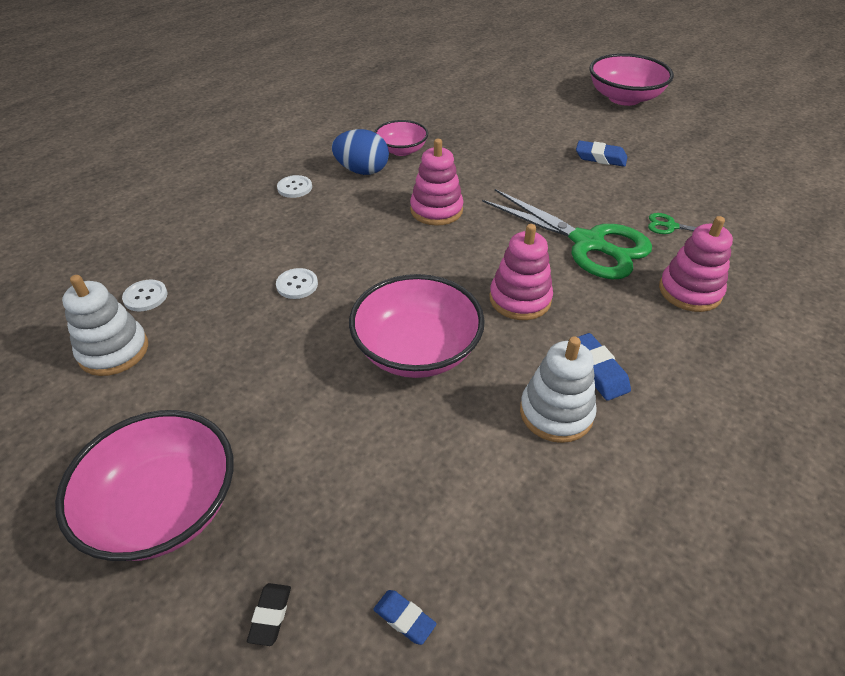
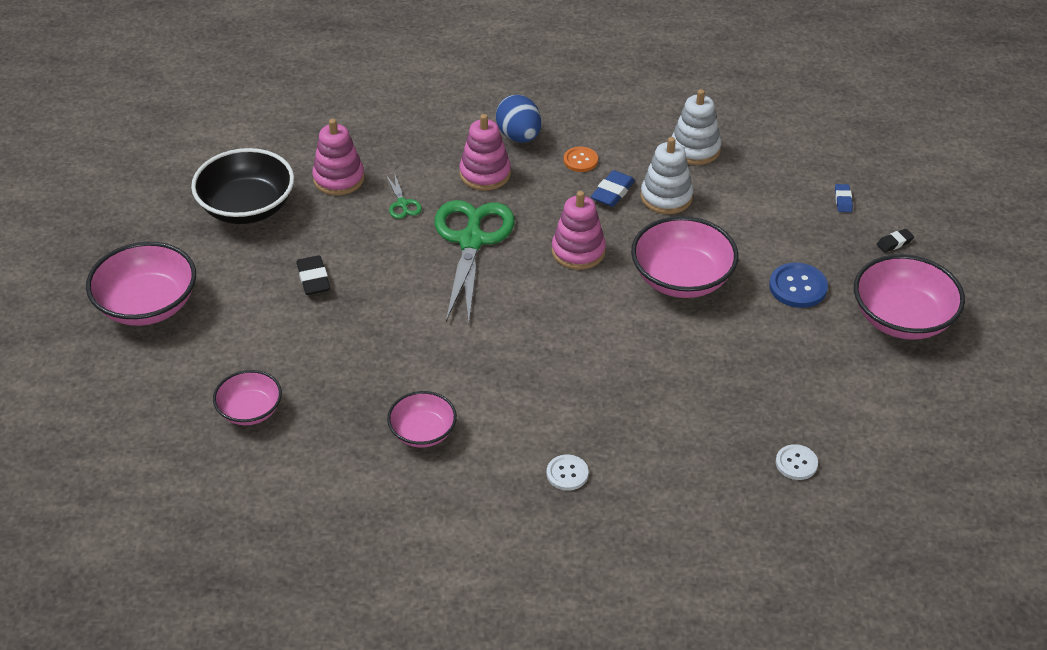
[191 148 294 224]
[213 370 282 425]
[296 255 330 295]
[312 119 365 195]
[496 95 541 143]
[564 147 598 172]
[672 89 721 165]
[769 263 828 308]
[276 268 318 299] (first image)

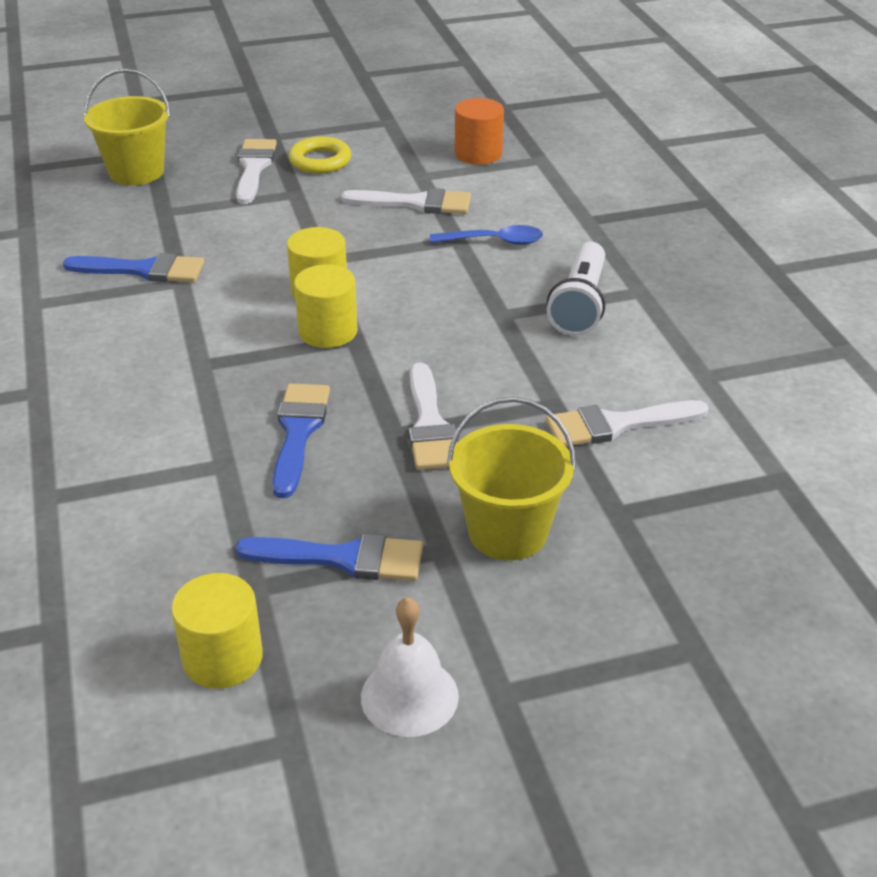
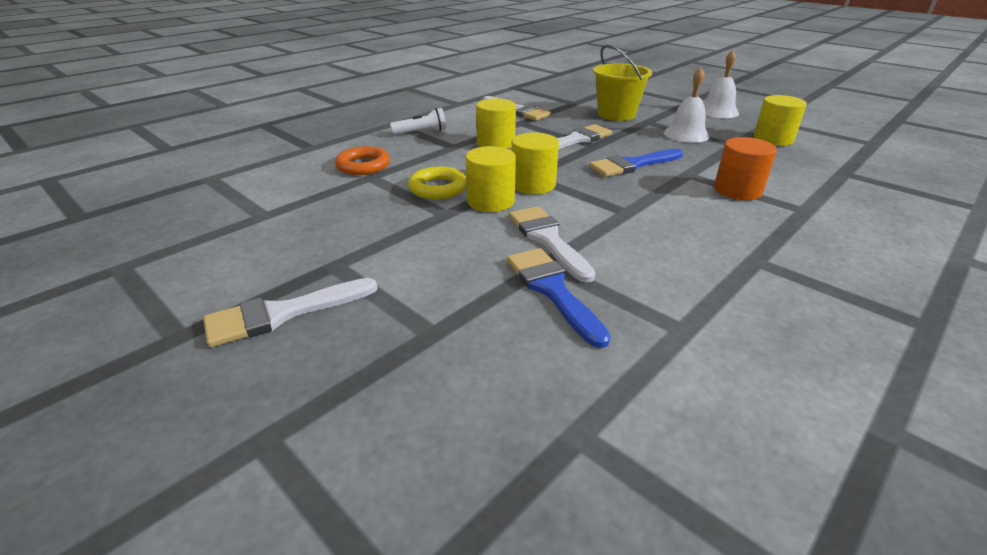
[335 146 390 175]
[390 108 446 135]
[408 167 466 199]
[476 98 516 149]
[509 206 595 283]
[664 67 709 143]
[714 137 777 200]
[83 69 171 185] (first image)

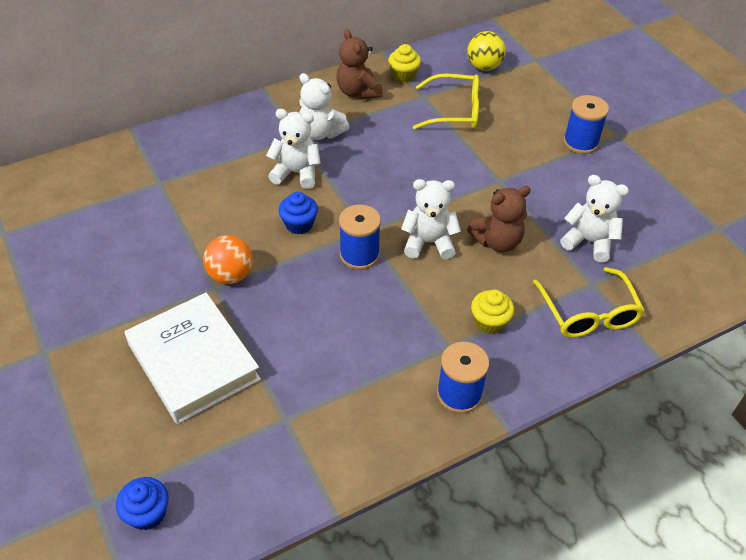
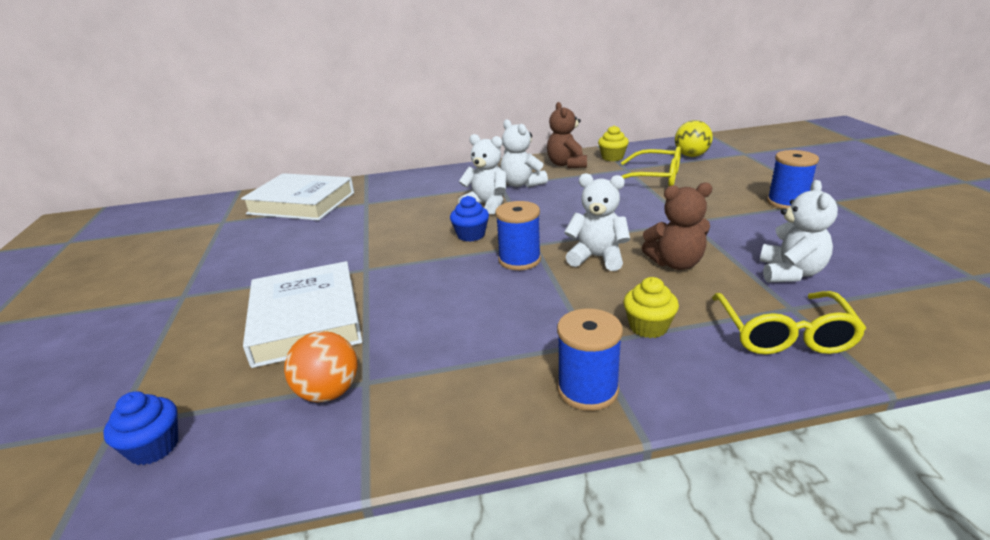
[241 173 354 221]
[284 331 358 403]
[760 180 838 283]

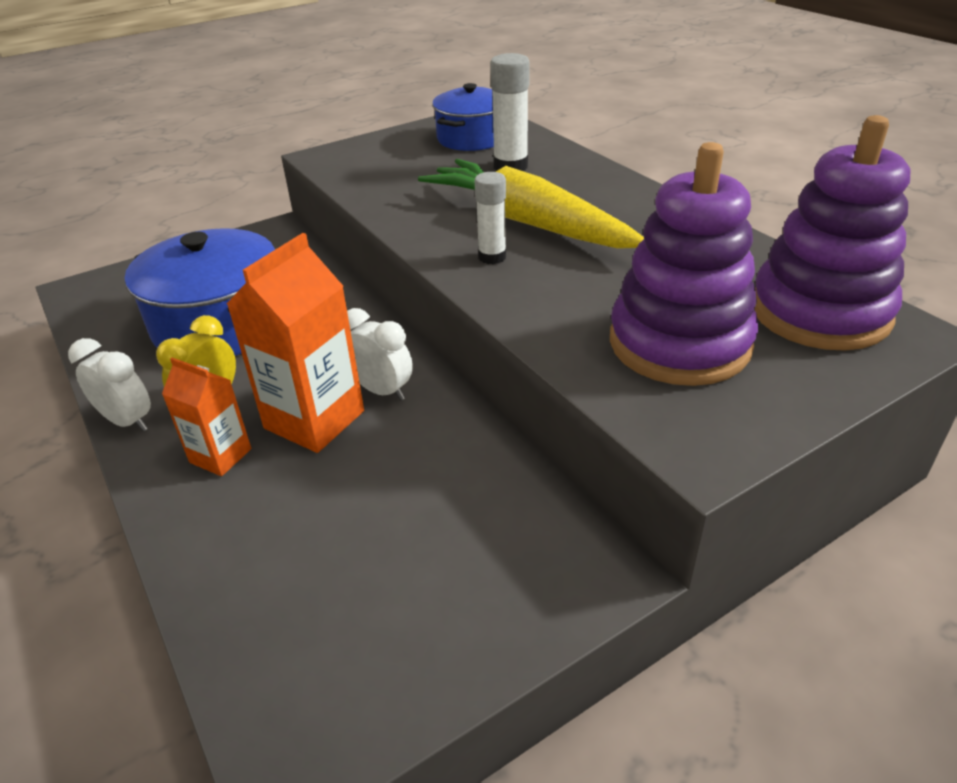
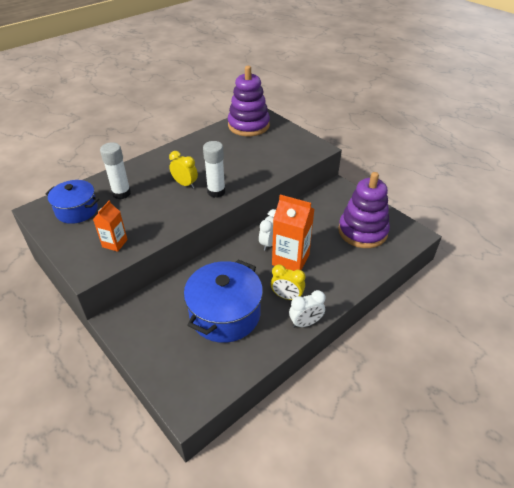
[93 200 128 252]
[169 151 198 188]
[203 141 225 198]
[289 290 325 328]
[338 172 390 248]

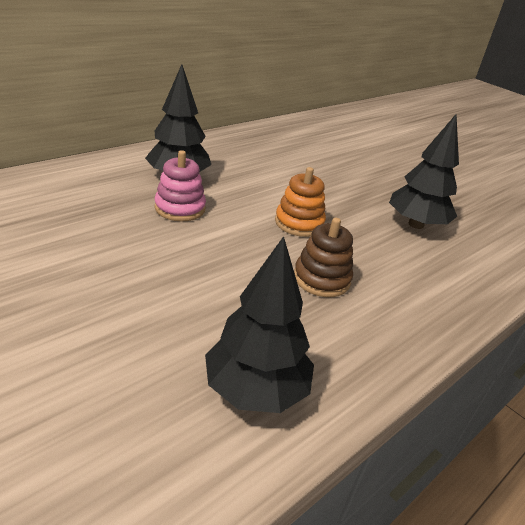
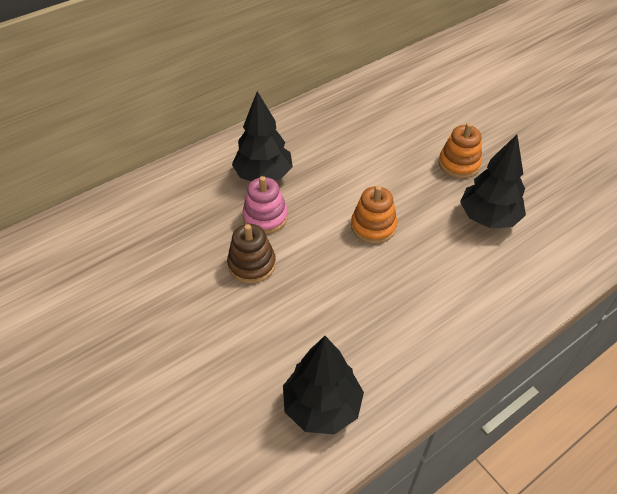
[227 224 276 283]
[438 123 482 178]

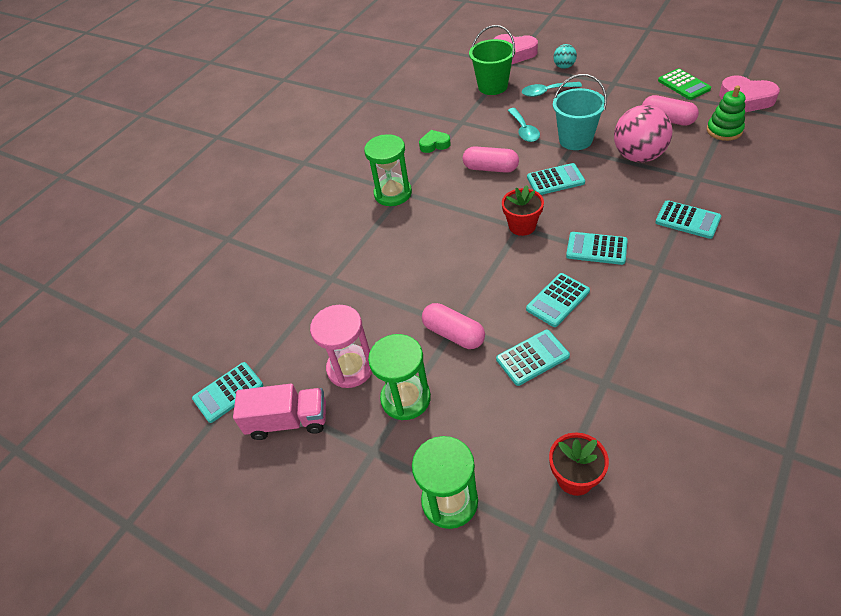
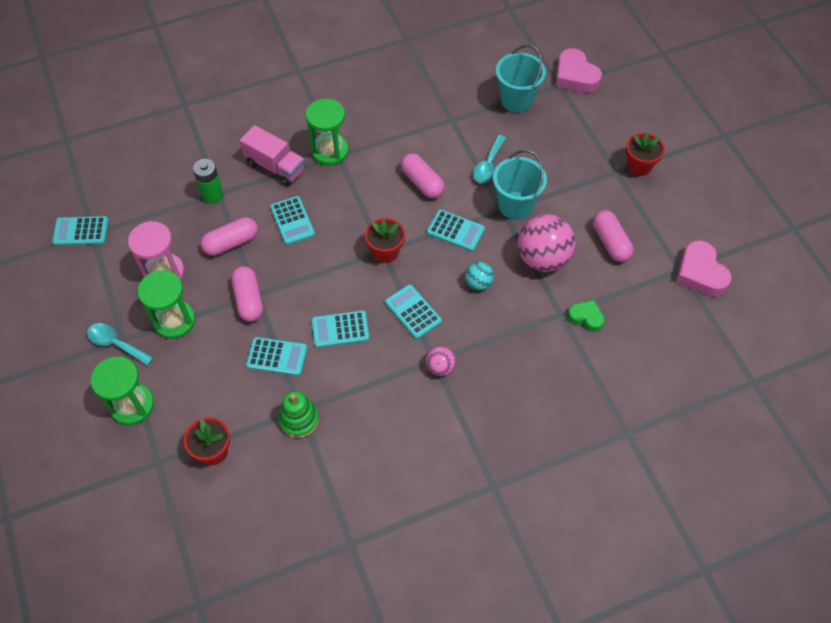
[87 323 154 366]
[193 159 223 203]
[201 217 258 256]
[240 125 305 186]
[270 196 315 245]
[279 391 319 438]
[426 346 456 376]
[465 262 494 290]
[496 45 546 113]
[568 300 605 332]
[626 133 665 176]
[658 68 711 100] (first image)

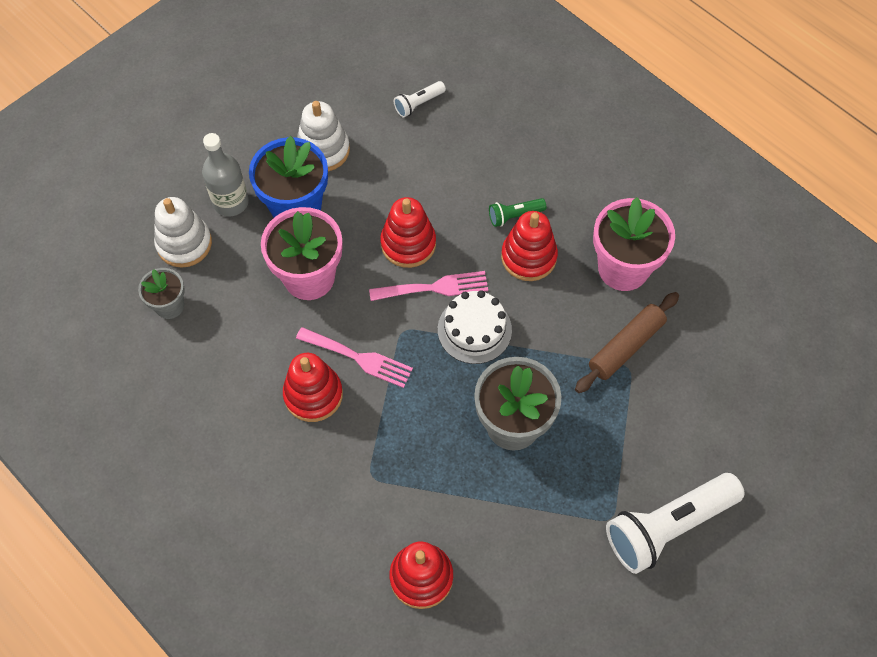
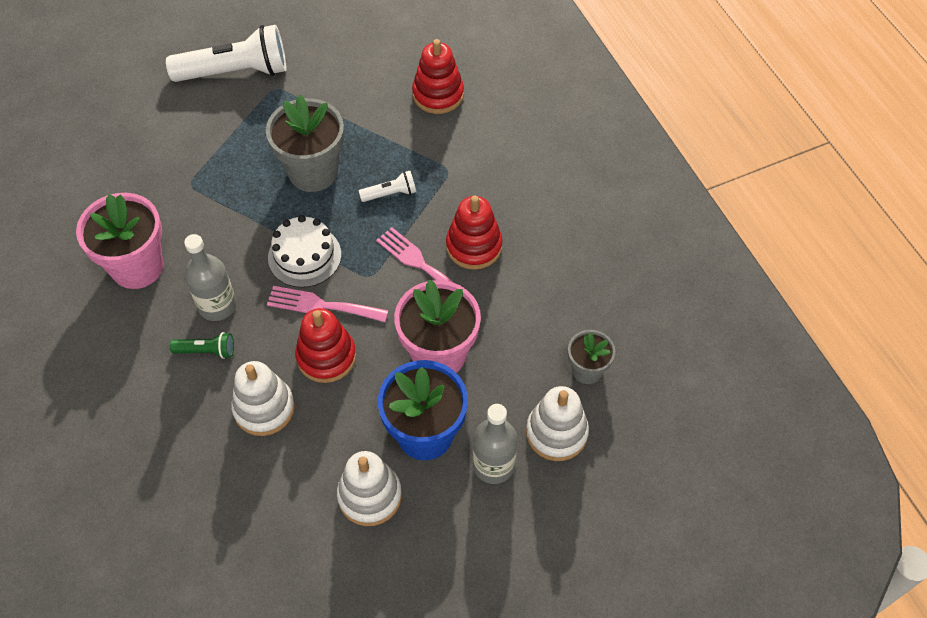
[184 234 237 321]
[231 361 295 436]
[359 171 416 202]
[575 292 679 393] (first image)

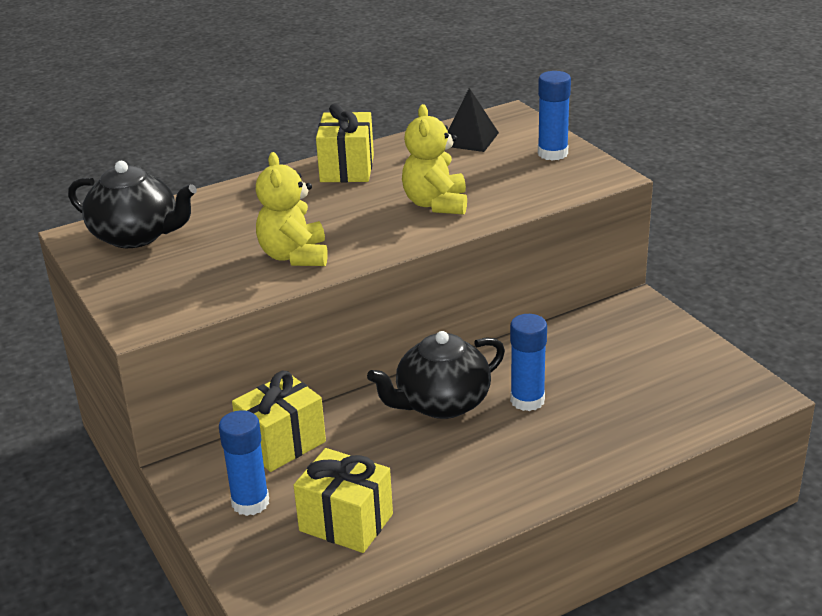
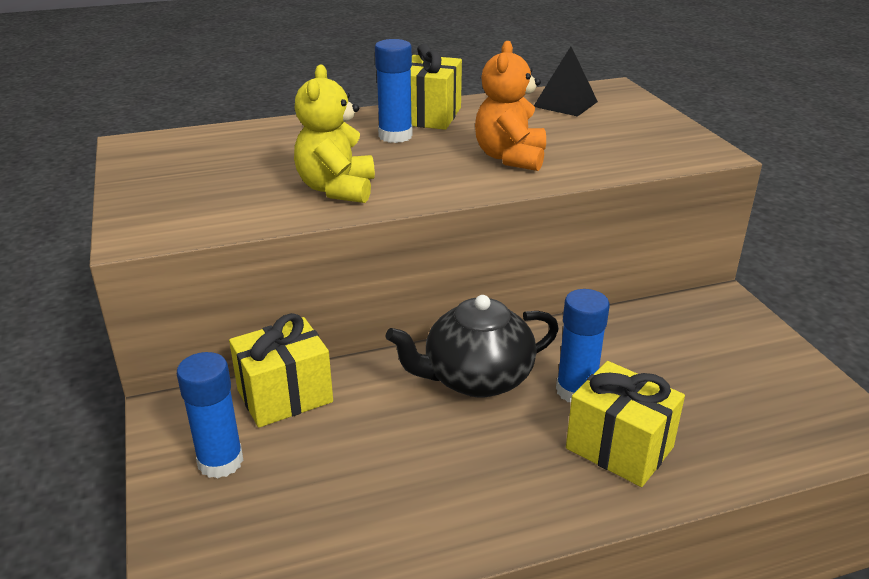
[375 39 413 143]
[475 41 546 171]
[566 361 685 487]
[68 161 197 248] (first image)

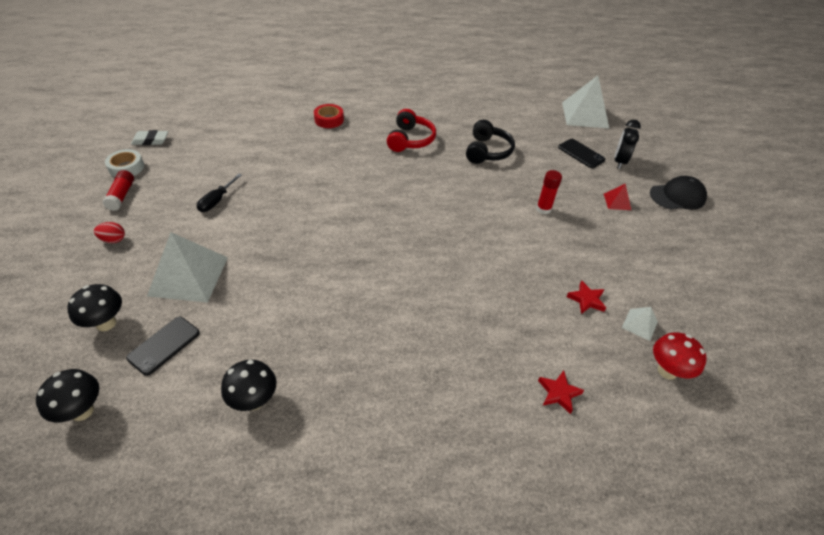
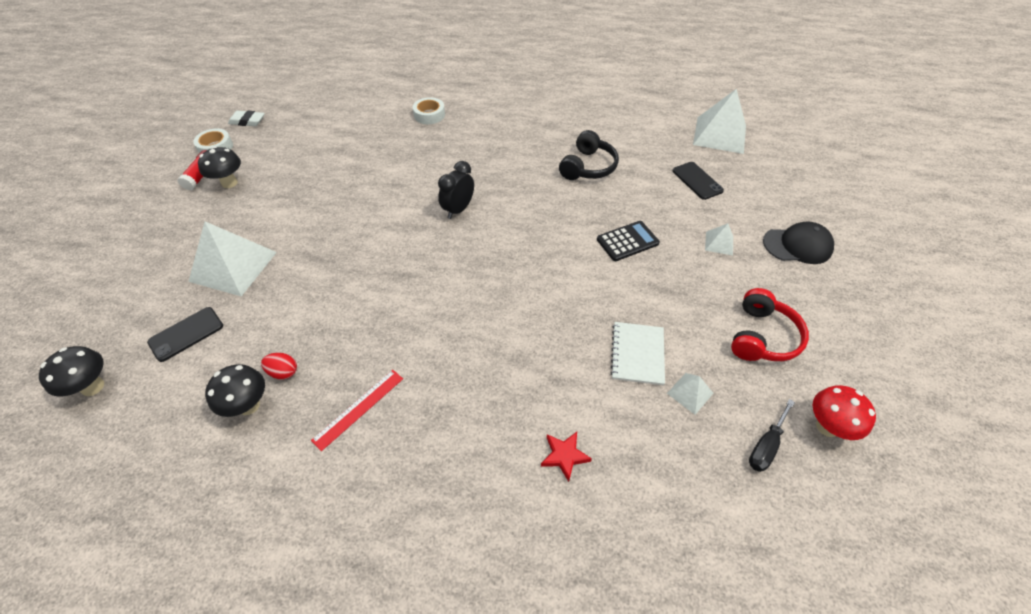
[198 146 241 188]
[261 353 297 380]
[311 370 403 451]
[413 97 445 124]
[438 161 474 219]
[597 221 660 261]
[611 322 665 385]
[705 223 733 255]
[731 288 809 361]
[749 399 795 472]
[813 385 876 440]

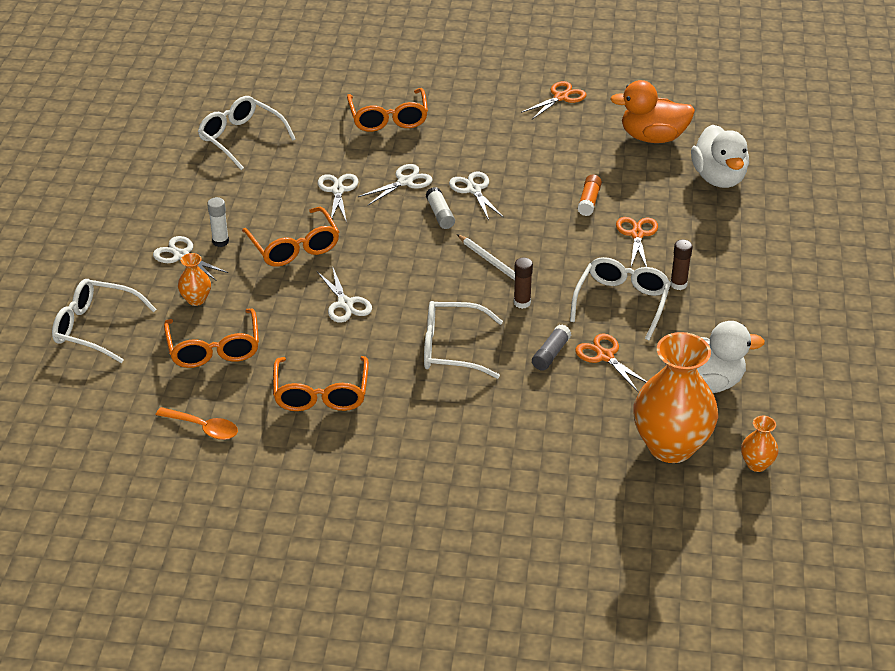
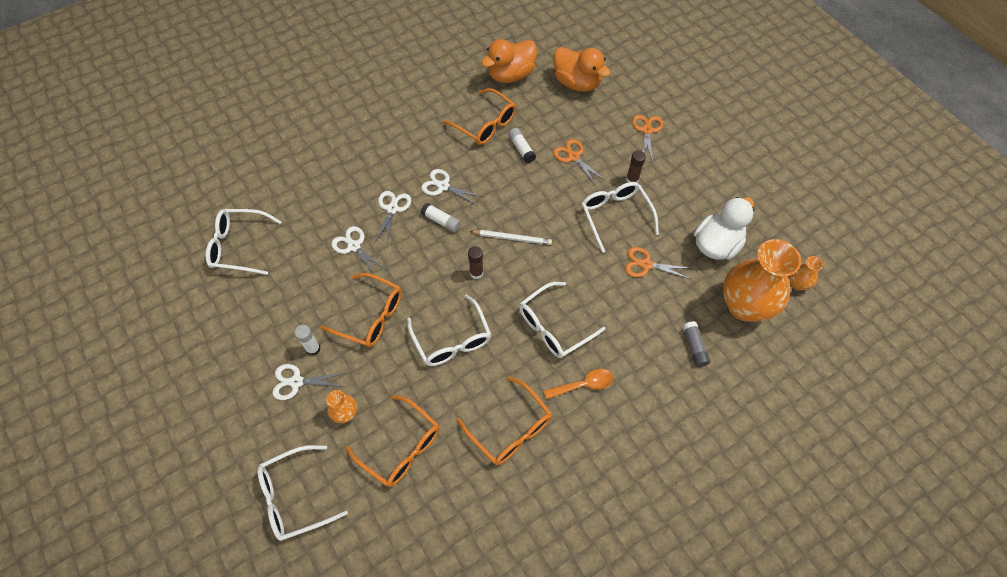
[407 294 491 366]
[442 88 516 145]
[468 246 483 279]
[508 128 536 163]
[543 369 613 399]
[554 47 611 92]
[632 115 663 162]
[682 321 710 367]

